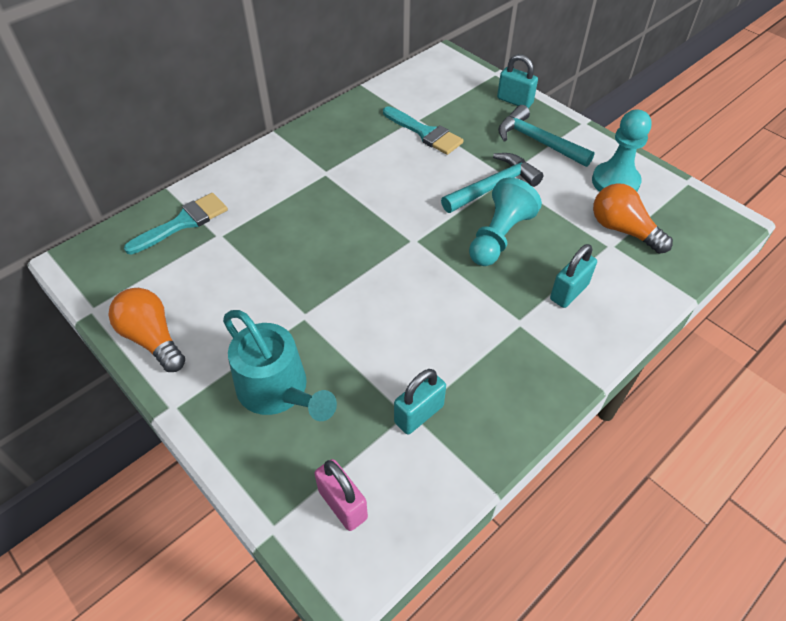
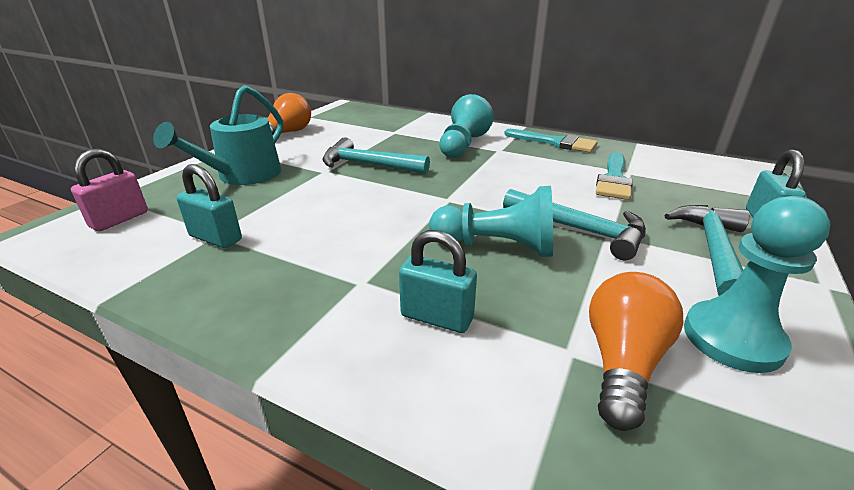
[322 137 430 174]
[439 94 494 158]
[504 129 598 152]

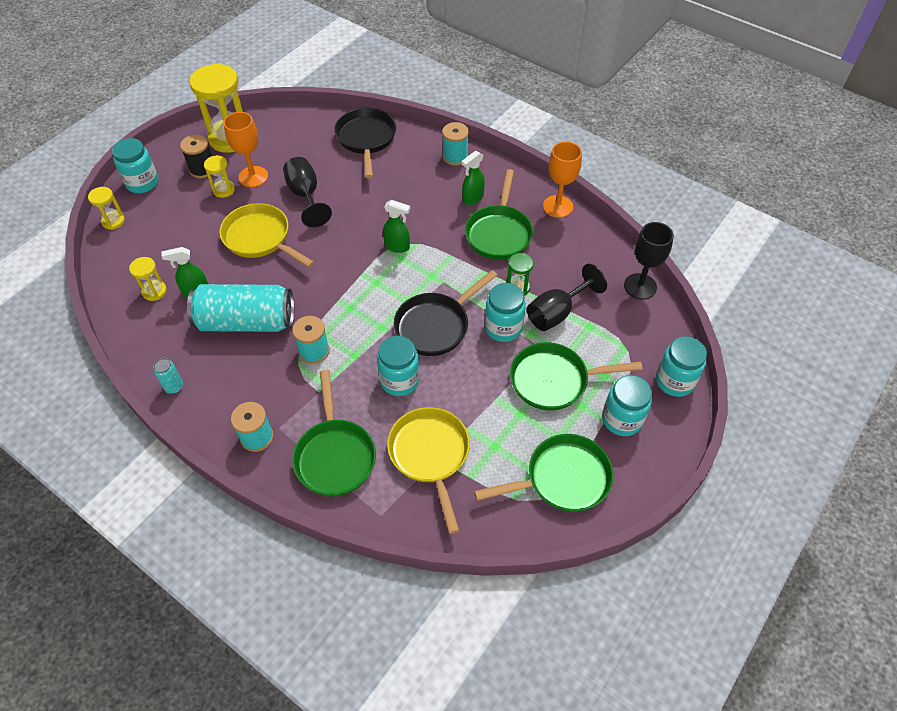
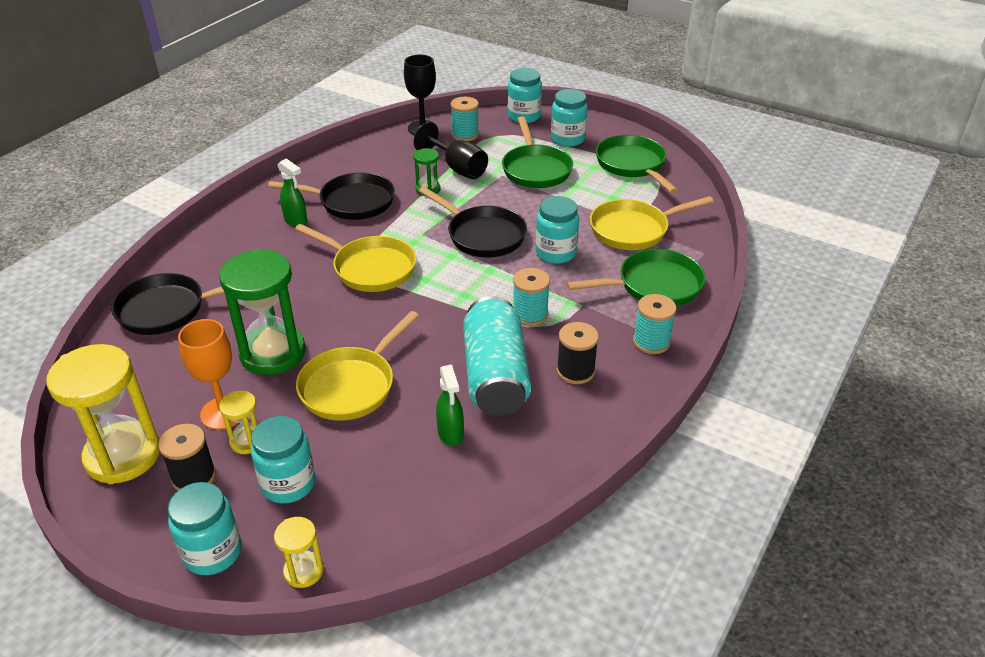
[219 249 306 375]
[251 416 315 504]
[268 172 395 220]
[295 224 416 292]
[450 97 479 141]
[557 322 599 384]
[129 257 167 301] (first image)
[153 358 183 394] (first image)
[543 141 582 218] (first image)

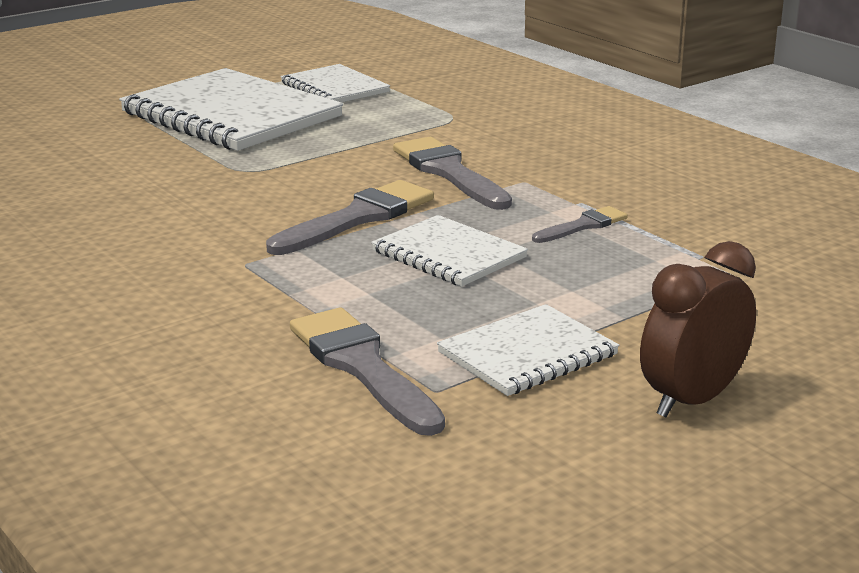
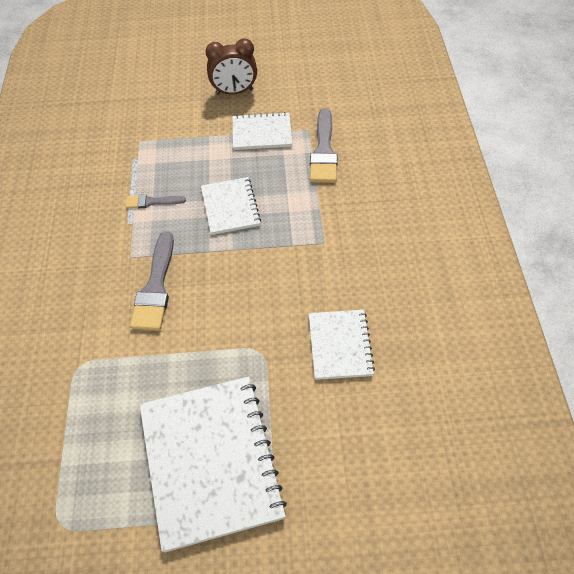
[309 310 375 380]
[266 180 434 255] (first image)

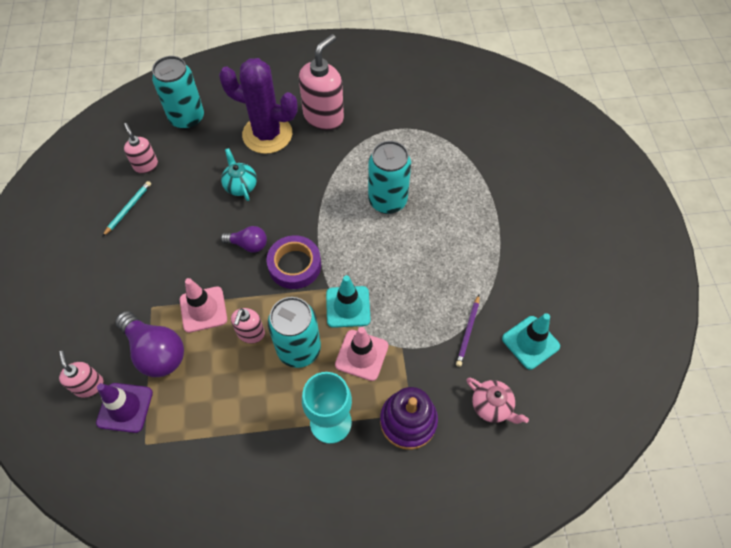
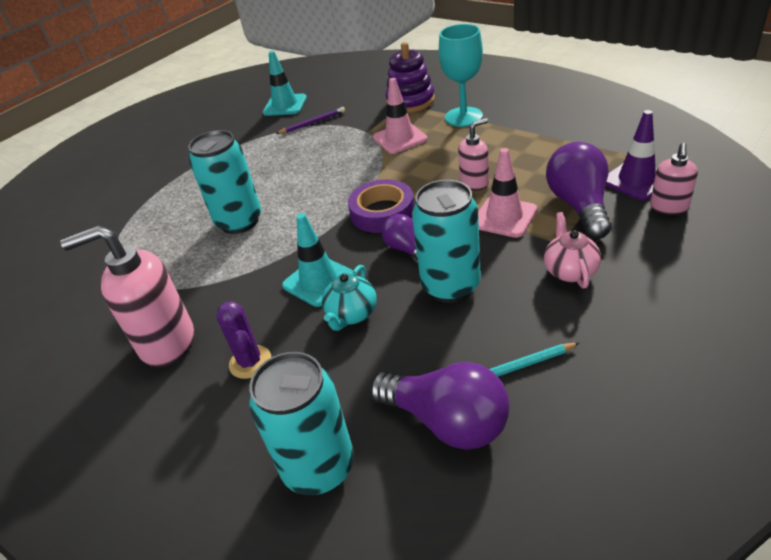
[217 301 271 379]
[282 213 354 307]
[370 362 509 450]
[412 180 481 303]
[544 212 601 289]

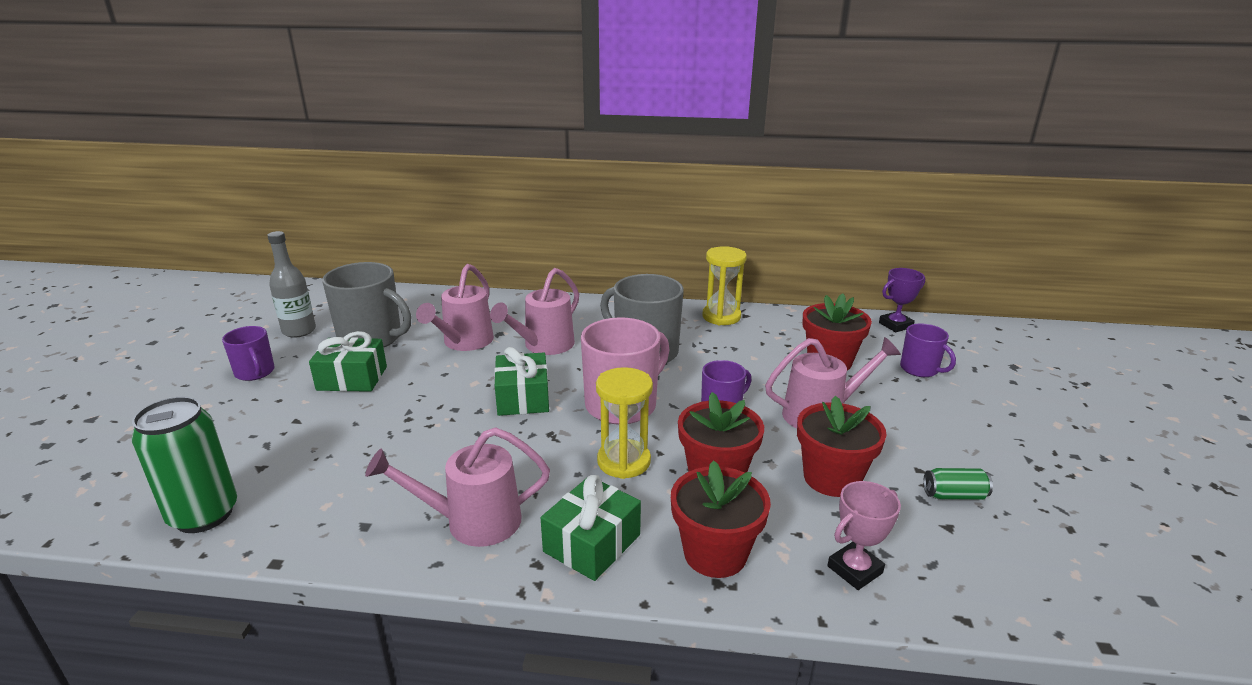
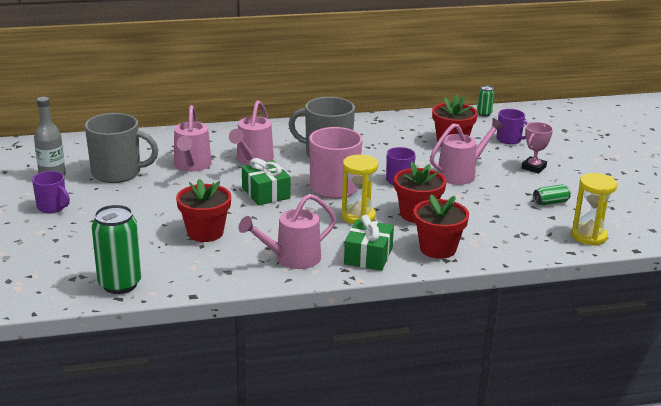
[176 179 231 242]
[477 85 494 117]
[522 122 553 174]
[571 173 617 246]
[309 331 387 392] (first image)

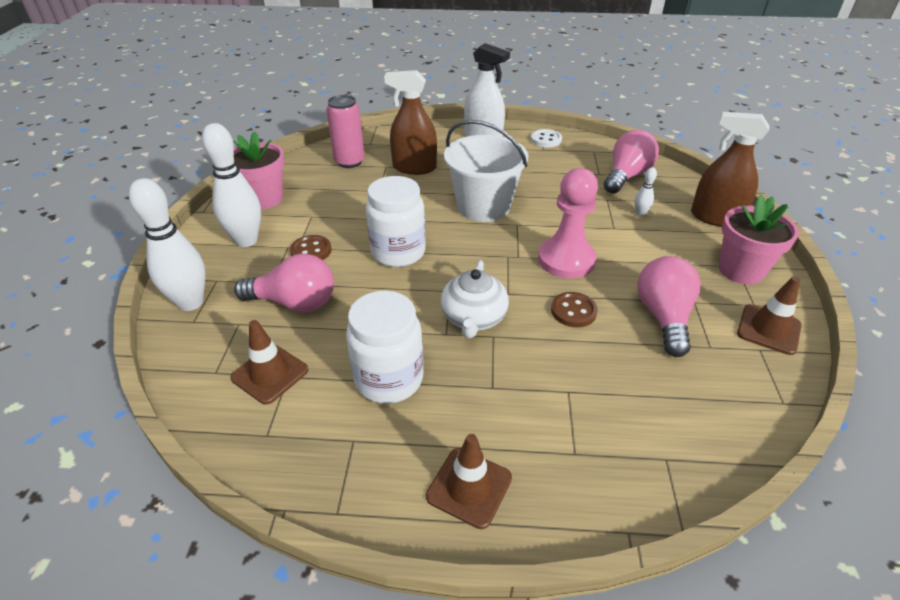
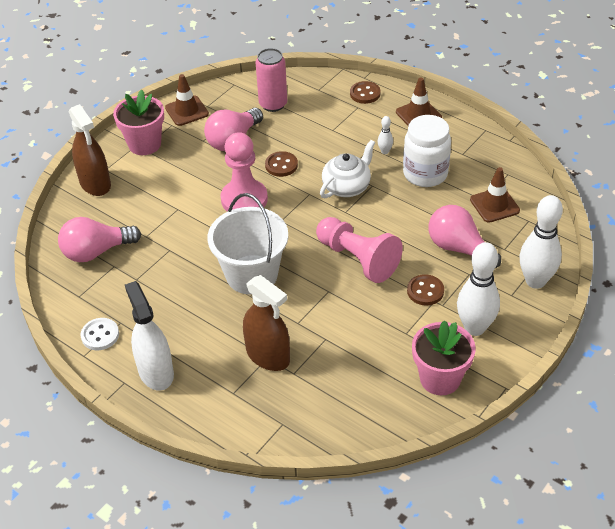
[256 48 287 112]
[316 217 403 283]
[350 81 381 104]
[378 116 393 154]

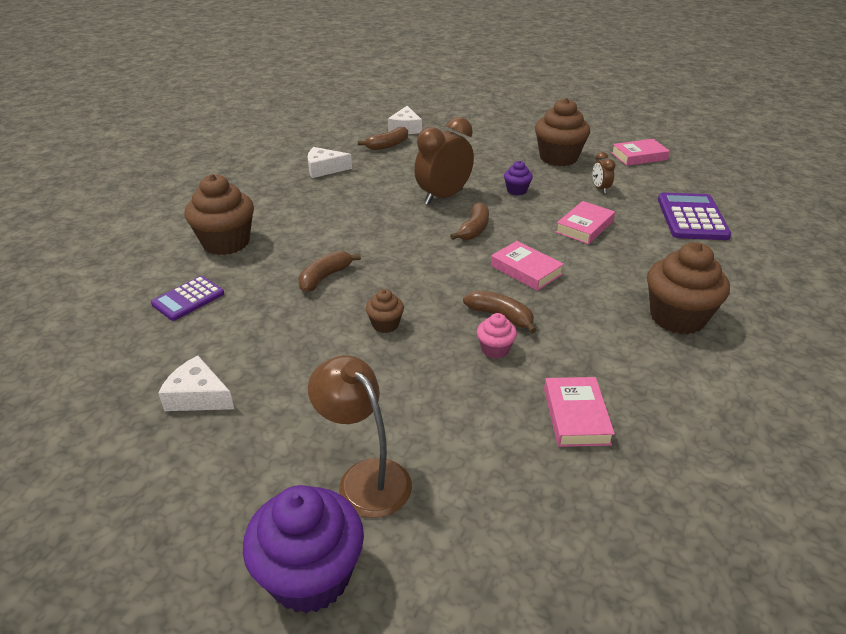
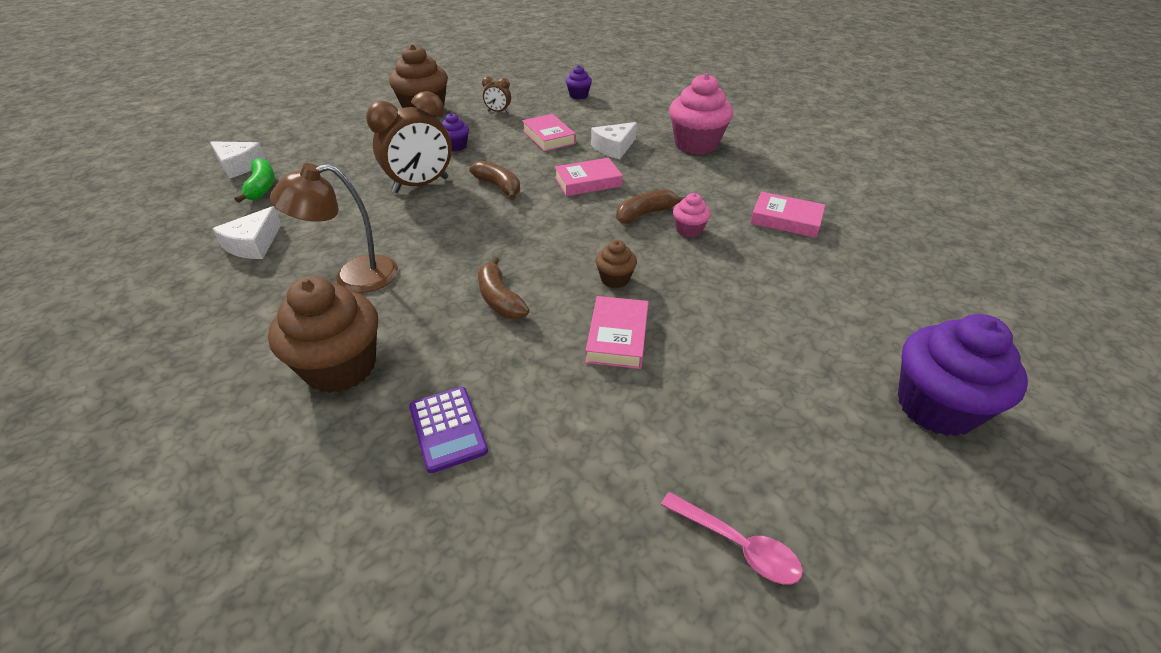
[234 158 275 203]
[270 163 398 293]
[366 91 452 193]
[566 65 592 99]
[585 296 648 369]
[591 122 637 159]
[661 492 803 584]
[669 73 733 155]

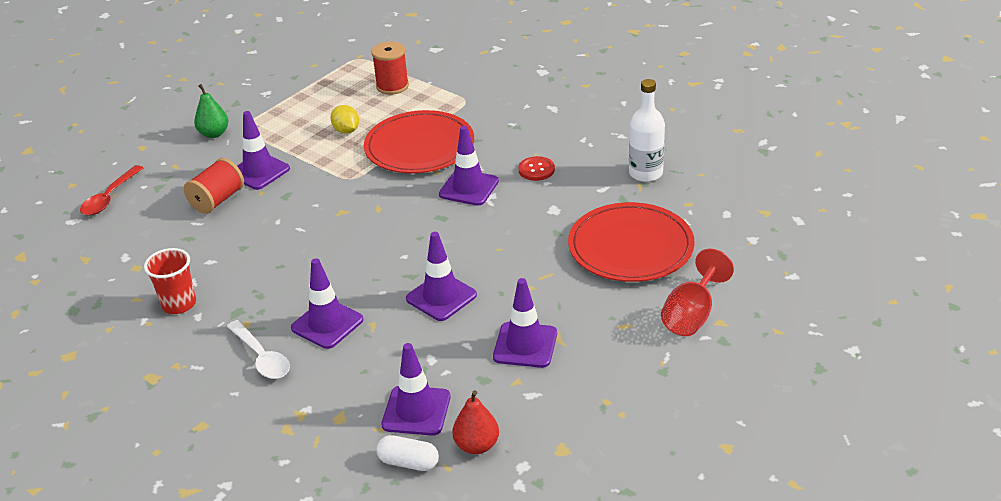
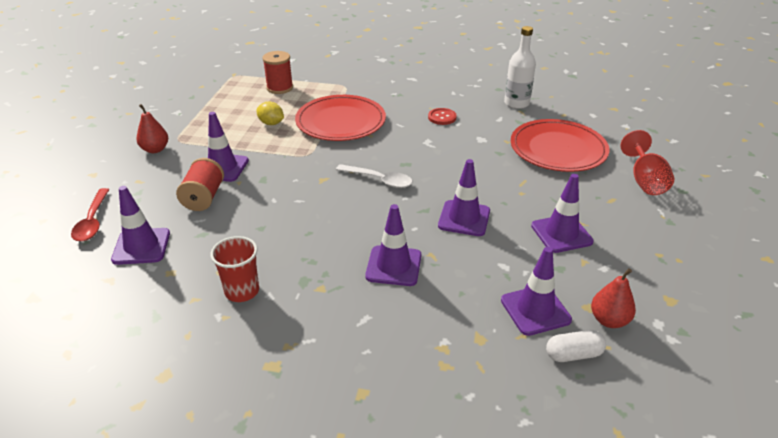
[111 186 170 265]
[137 104 168 153]
[336 164 413 188]

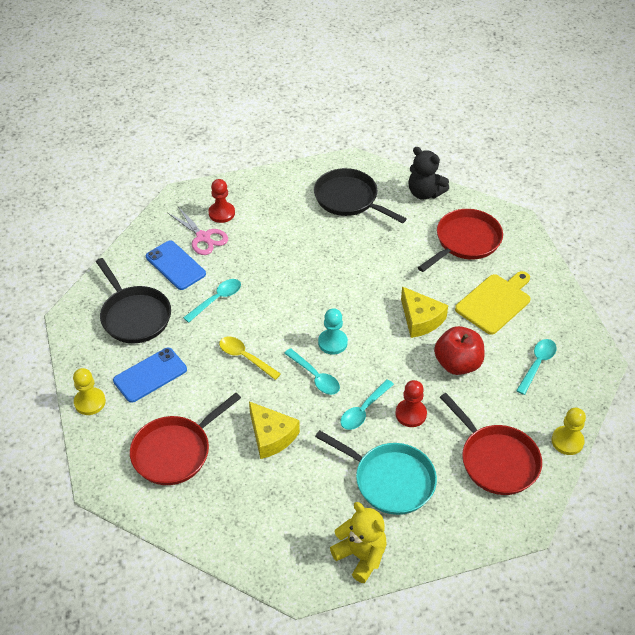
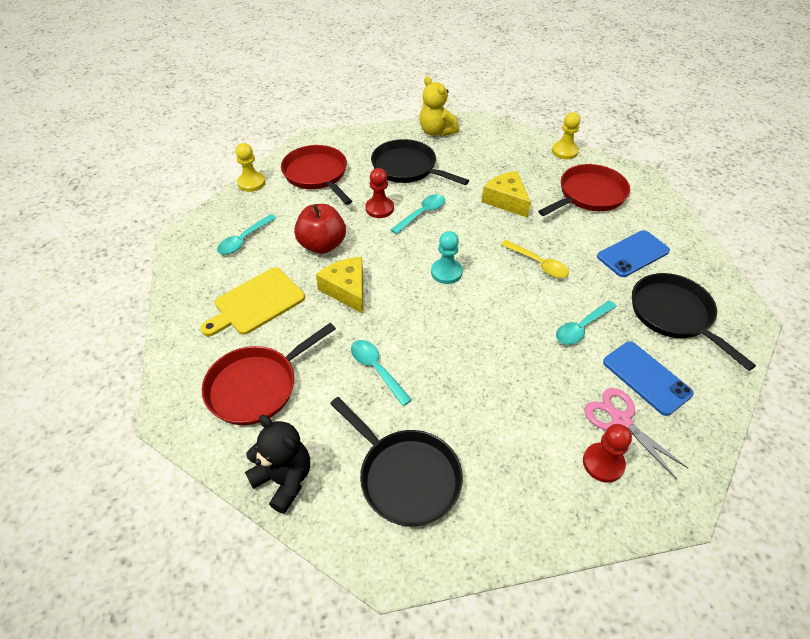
[351 340 412 406]
[371 139 469 185]
[552 112 580 159]

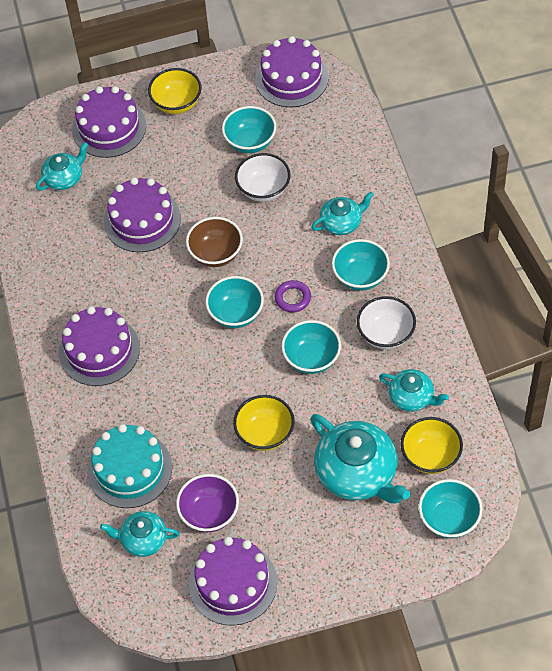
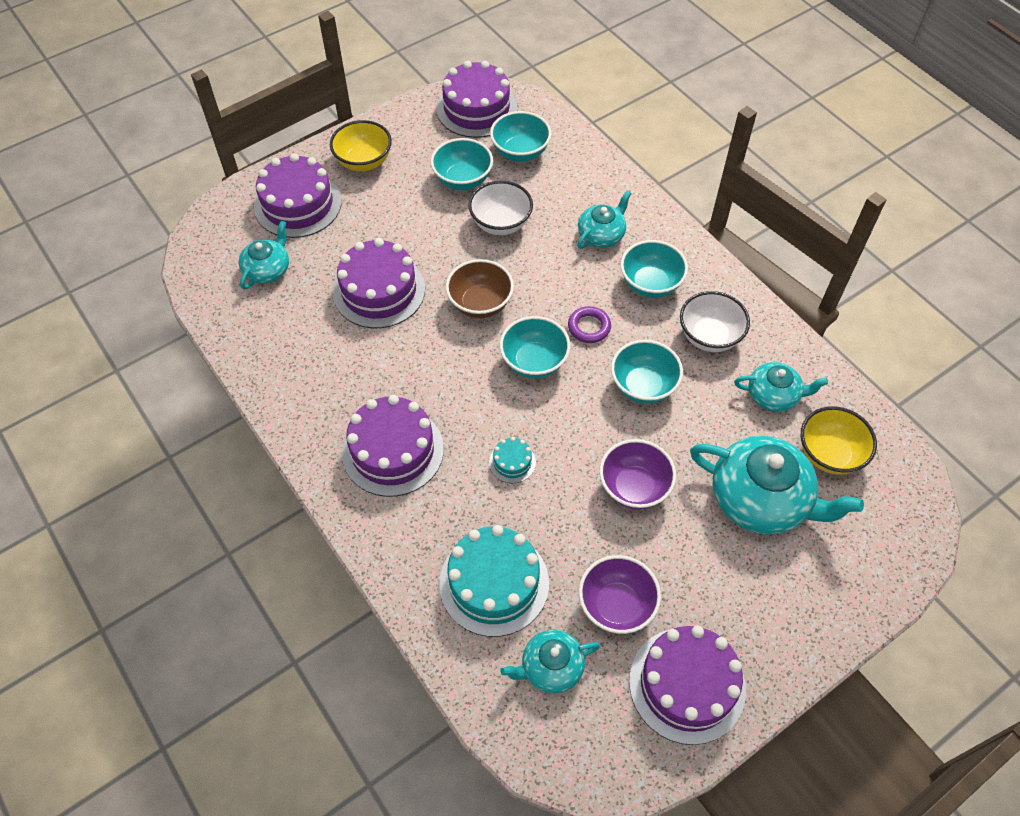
[489 437 536 483]
[490 111 551 162]
[599 439 676 510]

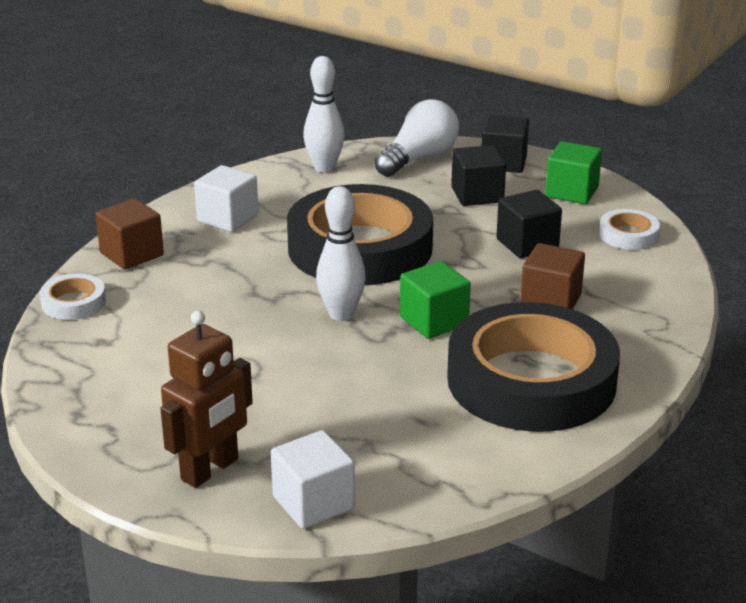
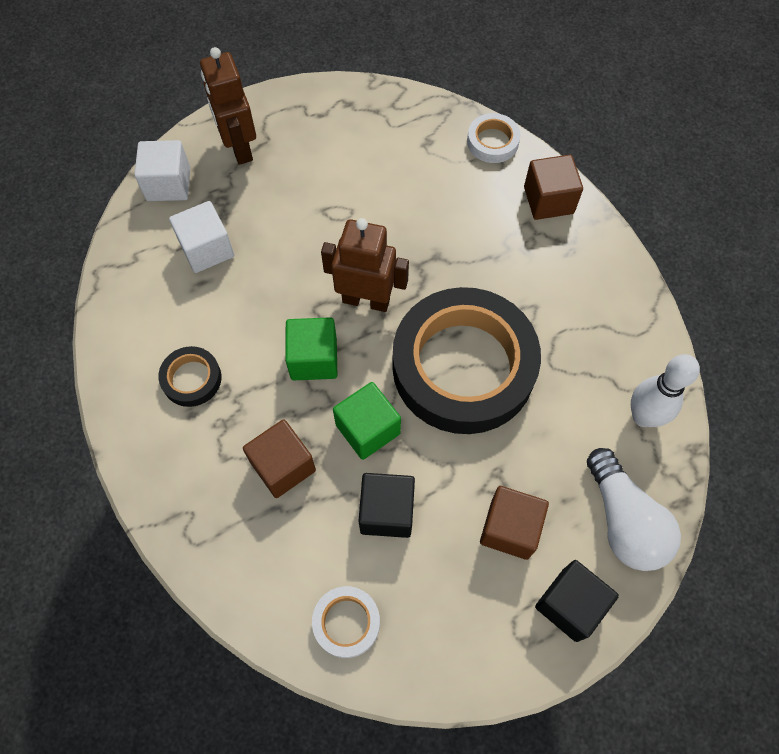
[158 346 221 407]
[169 201 234 273]
[321 218 409 312]
[333 382 401 460]
[480 486 549 560]

